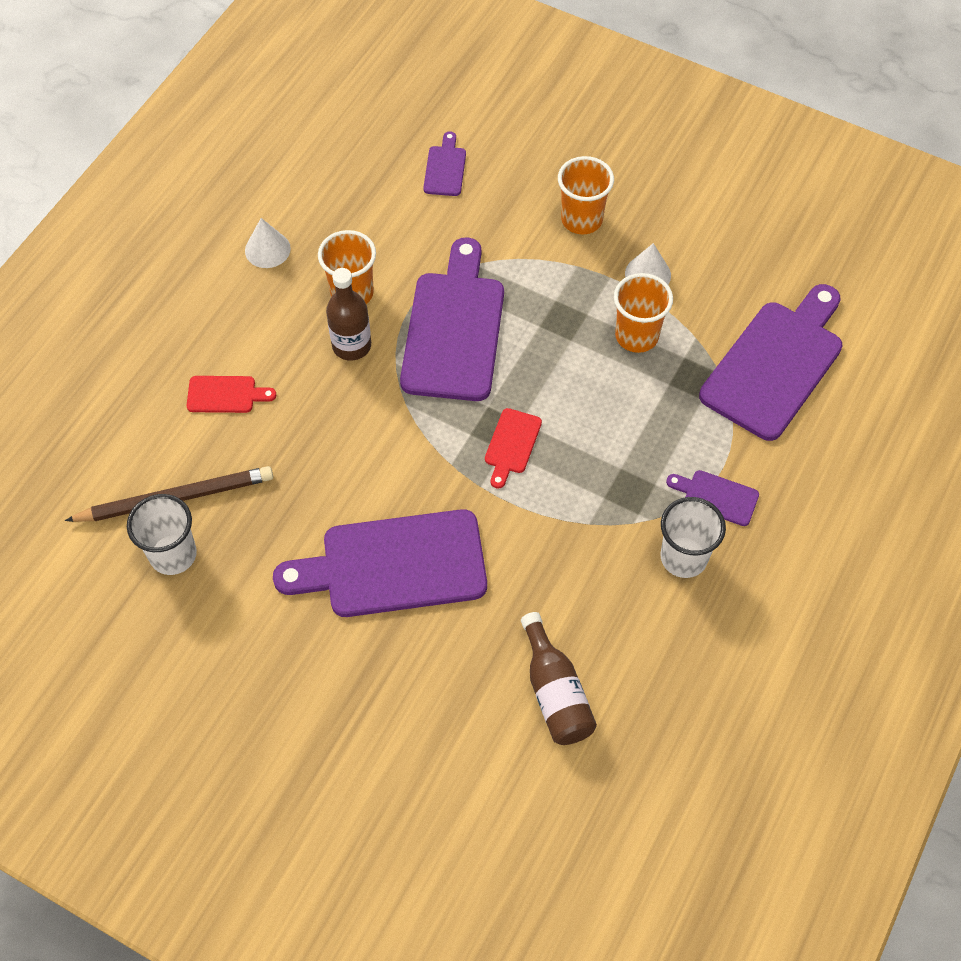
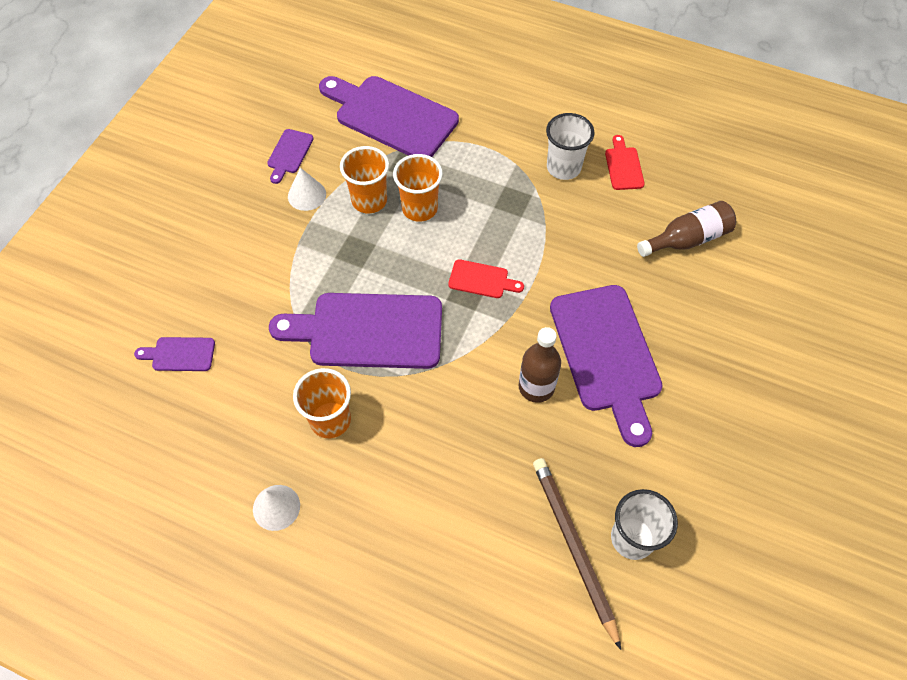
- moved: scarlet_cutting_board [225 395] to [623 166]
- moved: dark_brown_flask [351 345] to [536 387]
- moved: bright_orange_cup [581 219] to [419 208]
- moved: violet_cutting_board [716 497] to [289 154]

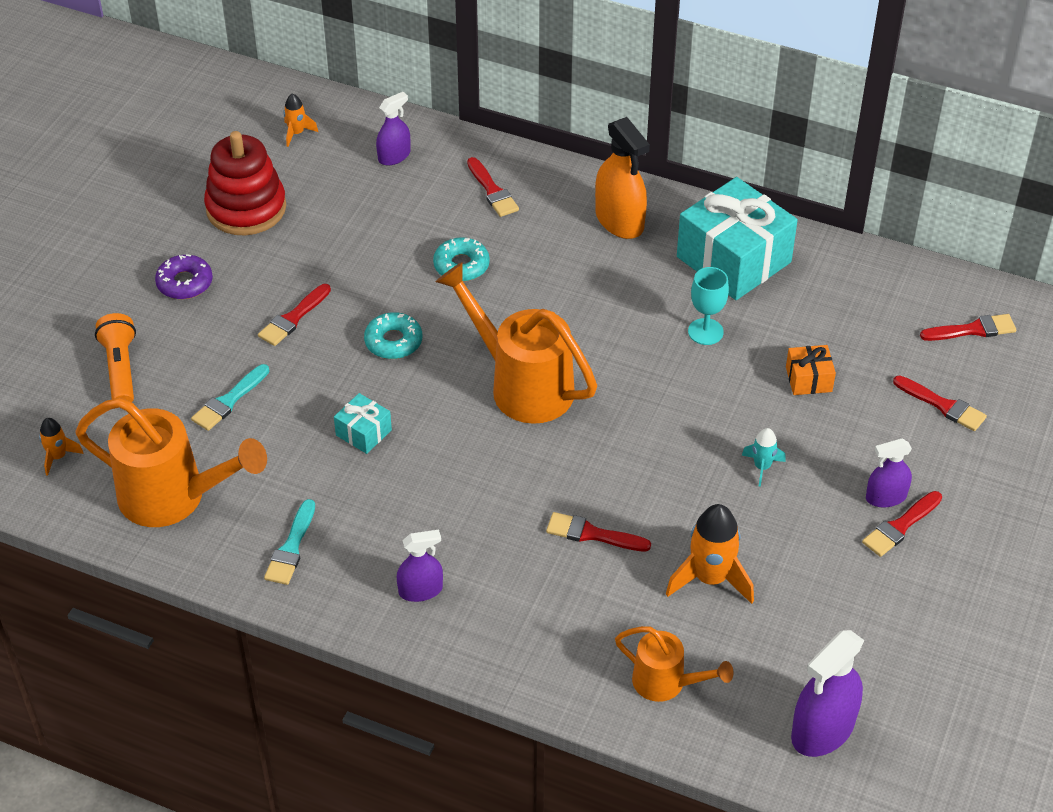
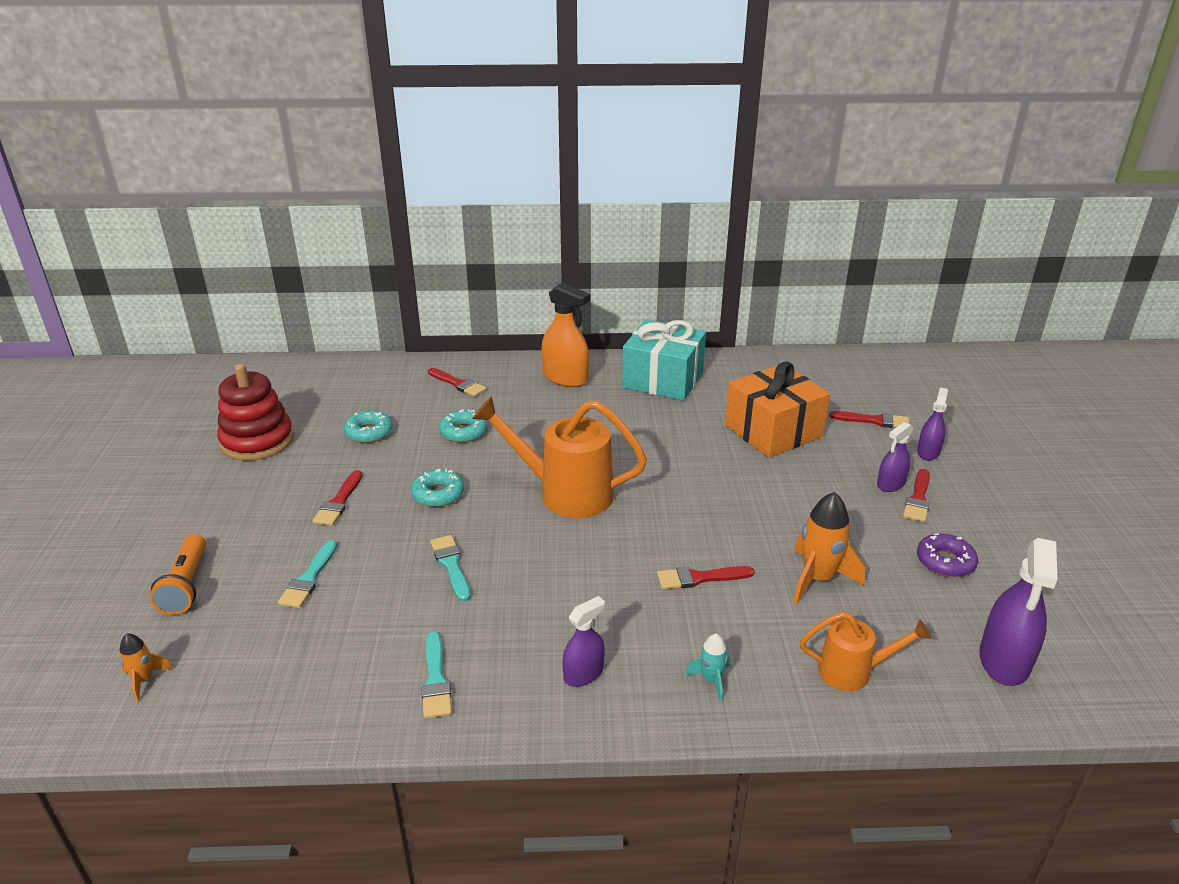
- removed: bright_orange_watering_can [173 497]
- removed: bright_orange_rocket [297 133]
- removed: teal_goblet [705 332]
- removed: scarlet_paintbrush [973 330]
- added: teal_glazed_donut [369 432]
- moved: violet_glazed_donut [185 283] to [945 562]
- moved: violet_spray_bottle [394 156] to [928 452]
- moved: teal_rocket [762 467] to [711 680]
- replaced: teal_wrapped_gift [363 432] to teal_paintbrush [451 565]
- turned: bright_orange_torch [121 369] = [186 585] 150 degrees counterclockwise
- resized: bright_orange_wrapped_gift [808 379] = [773 431] x2.22

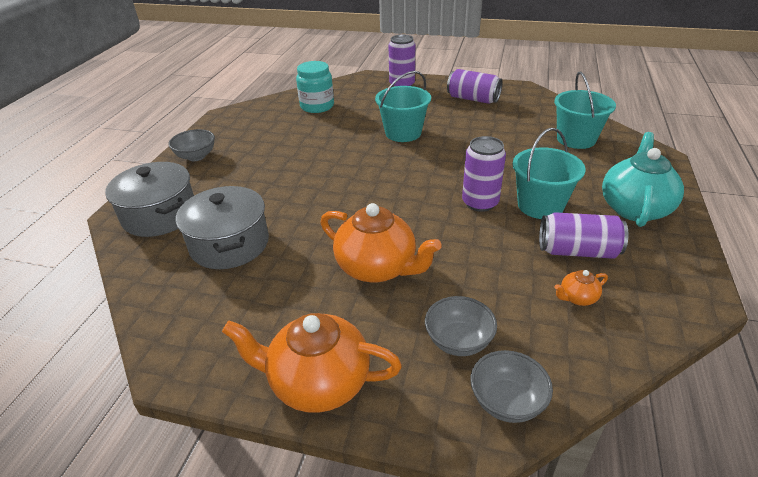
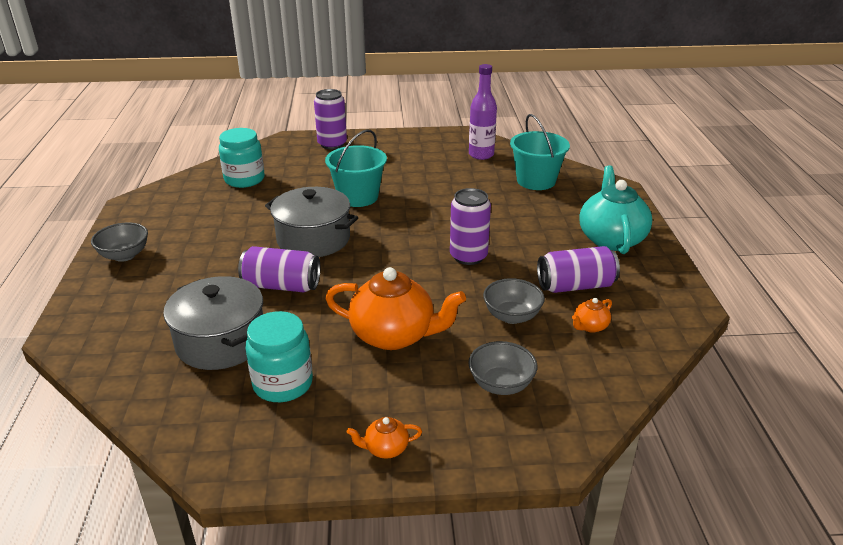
- removed: teal_pail [540 205]
- added: teal_jam_jar [283 384]
- added: violet_flask [481 155]
- moved: ash-grey_cooking_pot [160 215] to [313 239]
- moved: violet_can [473 99] to [281 286]
- moved: ash-grey_deep_dish [507 402] to [512 316]
- resized: bright_orange_teapot [318 382] = [385 448] x0.44

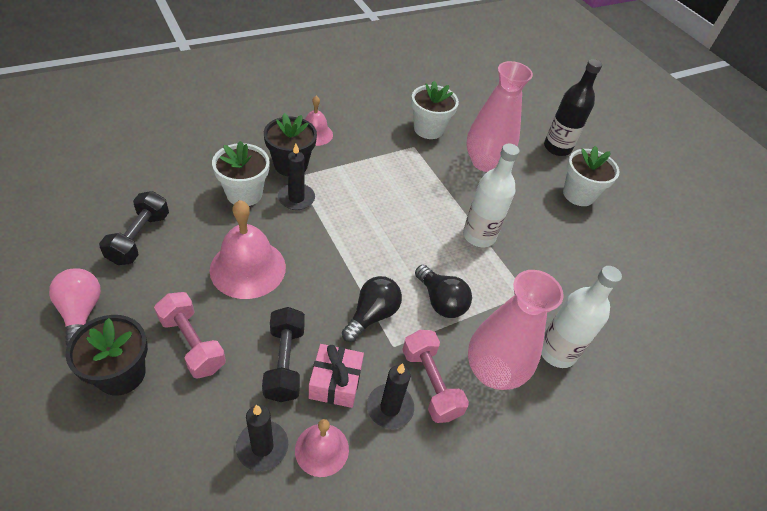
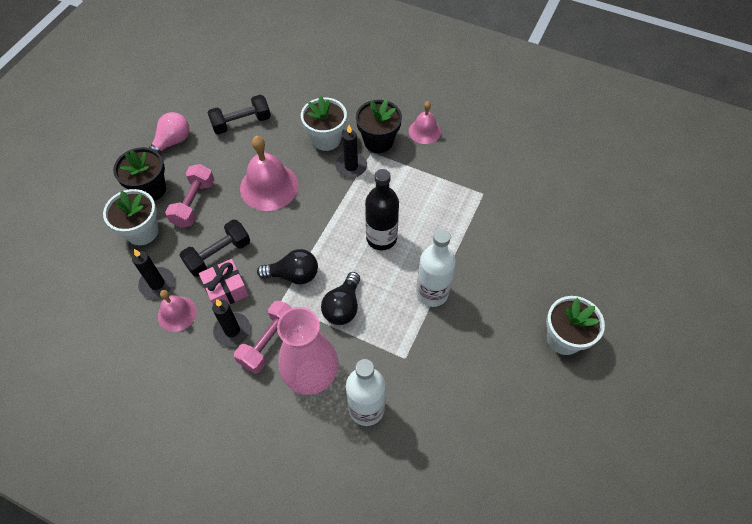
- removed: pink_tall_vase [485 162]
- moved: pure_white_plant_pot [428 129] to [142 231]
- moved: black_flask [557 148] to [381 238]

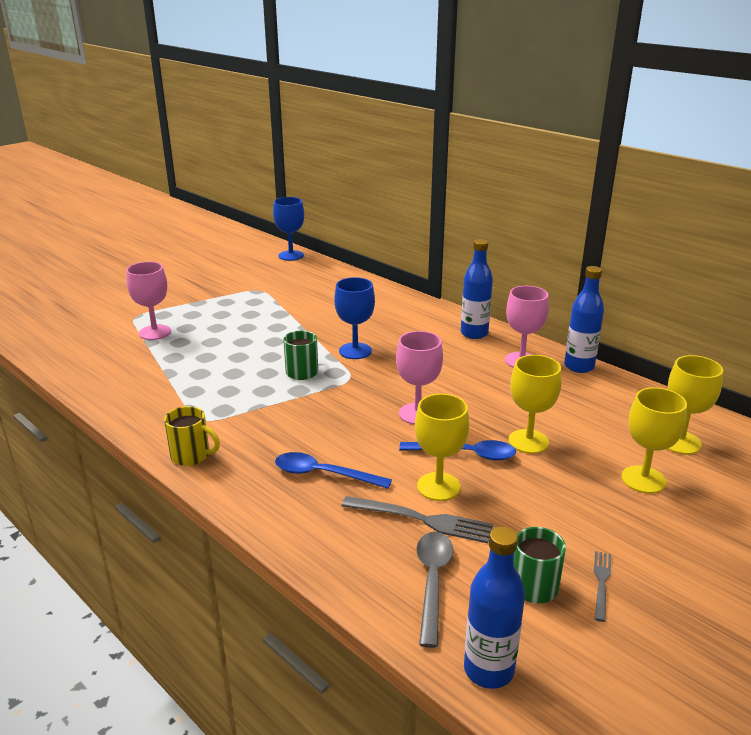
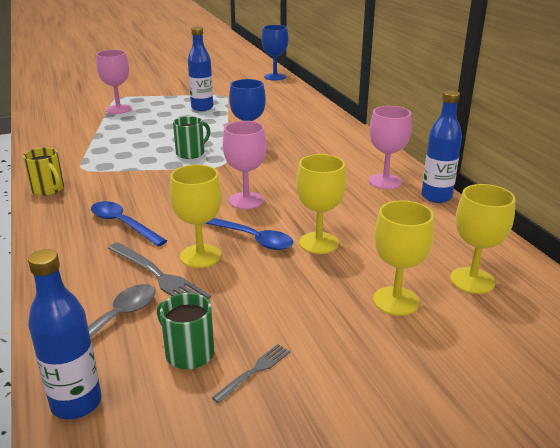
- moved: blue_flask [474 333] to [202 108]

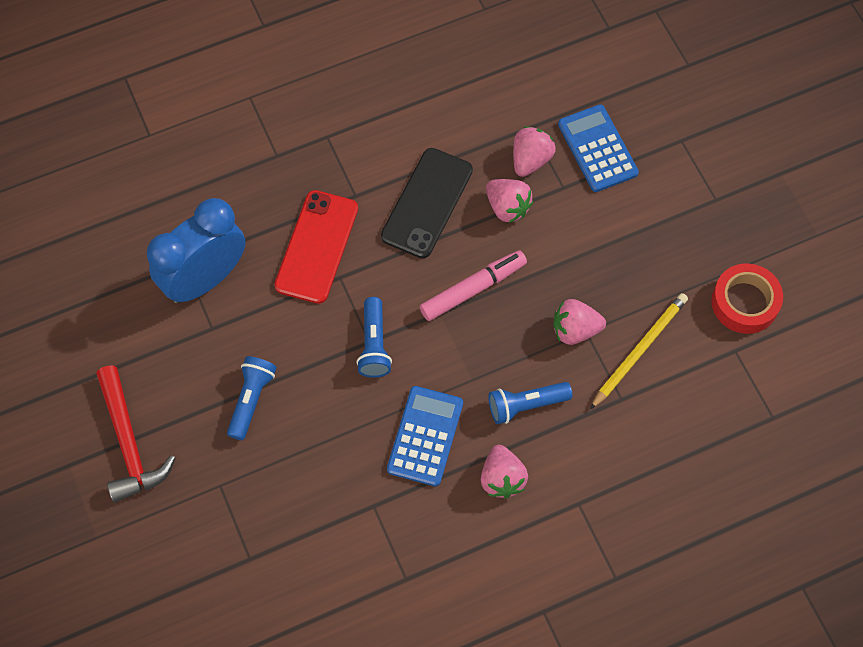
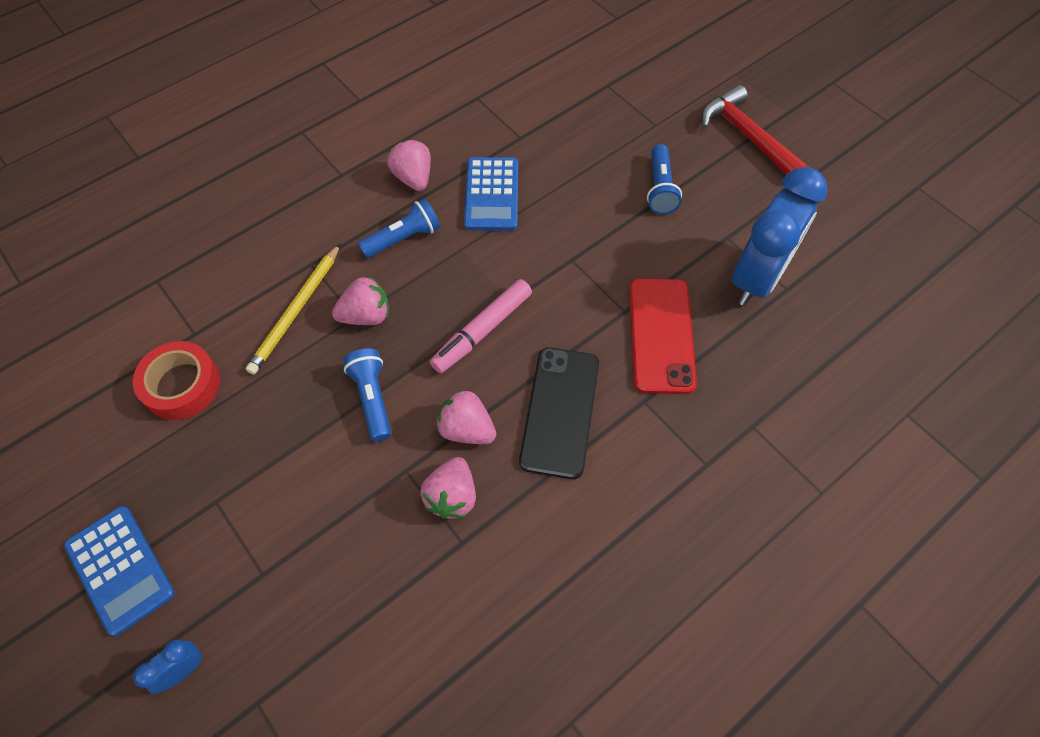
- added: blue_alarm_clock [183 670]
- moved: blue_torch [374 345] to [372 399]
- moved: blue_adding_machine [597 149] to [120 569]

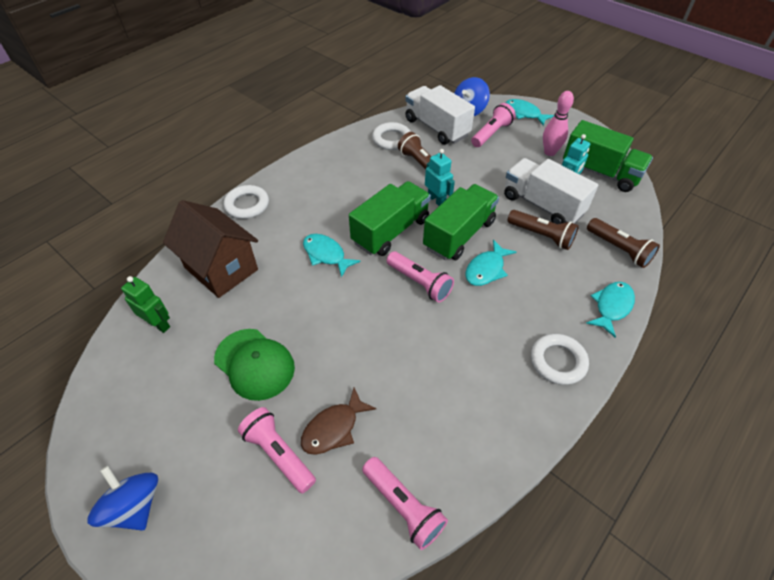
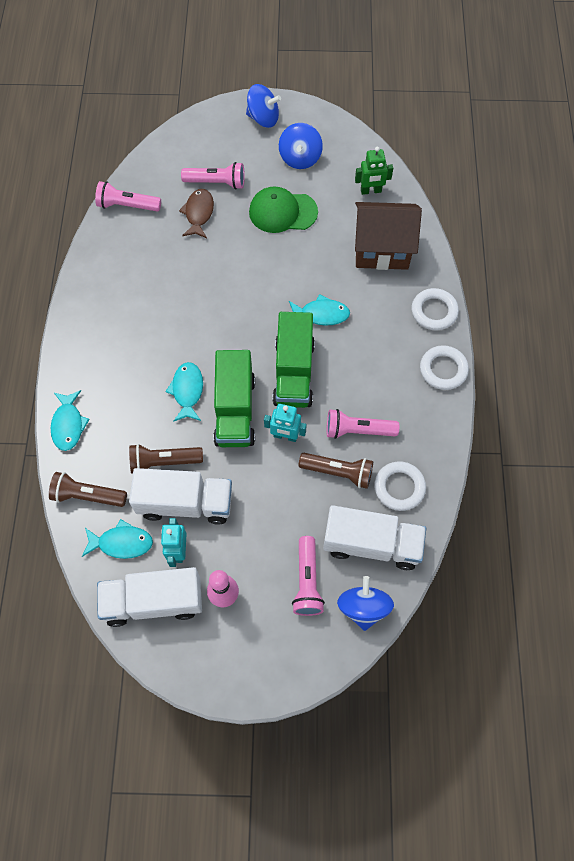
- added: blue_toy_top [300 158]
- moved: pink_torch [419 283] to [358 430]
- moved: teal_fish_figure [524 113] to [122 543]
- moved: pure_white_ring [558 361] to [443 370]
- recoloured: green_toy_truck [600 172] to pure_white_toy_truck [154 601]

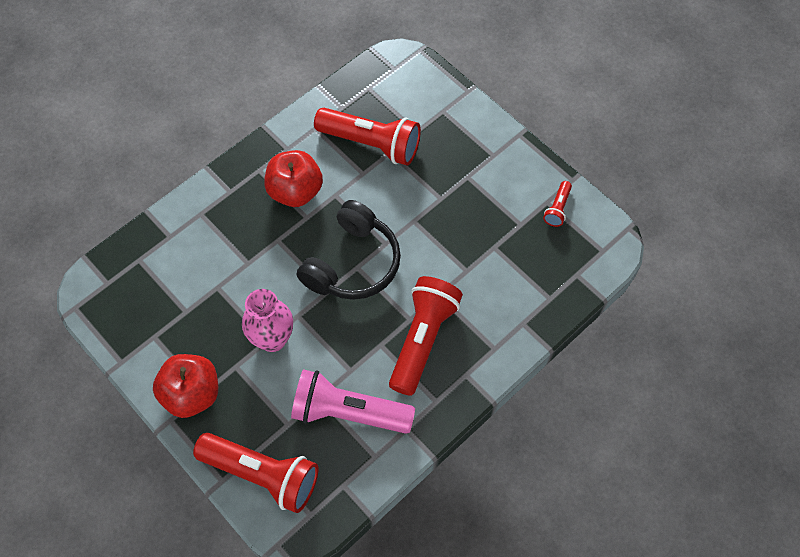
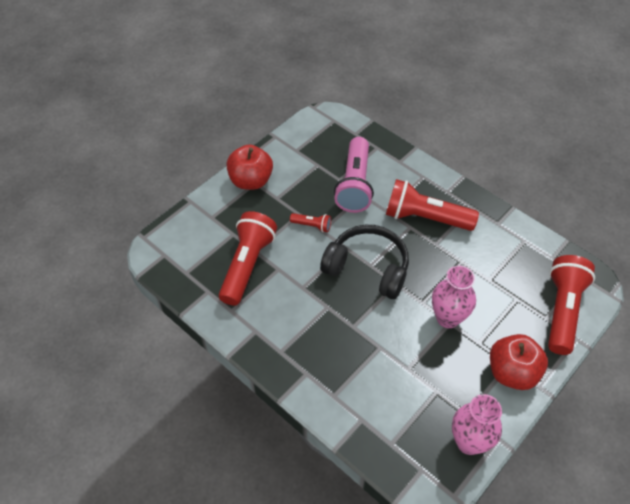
- added: pink_tall_vase [469 442]
- moved: scarlet_apple [295 191] to [251 181]
- moved: pink_torch [348 412] to [354 185]
- moved: scarlet_torch [557 208] to [312 226]

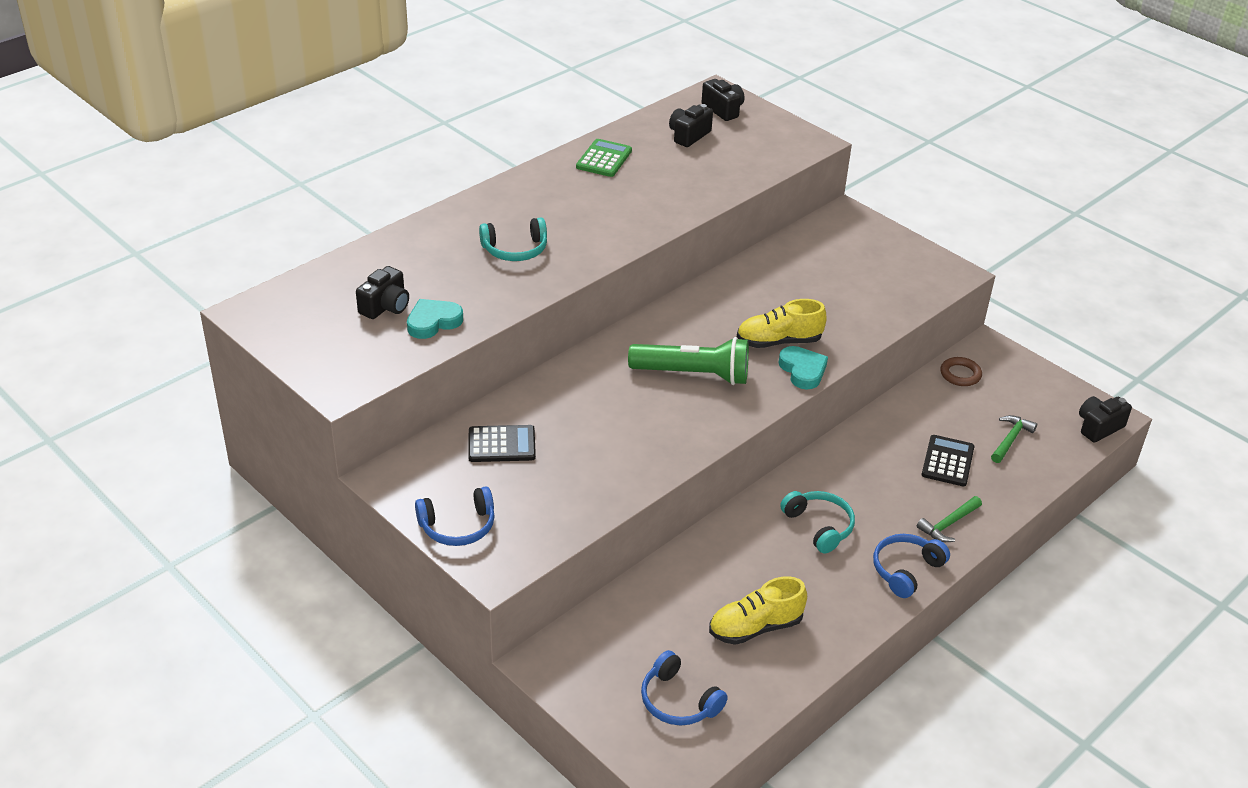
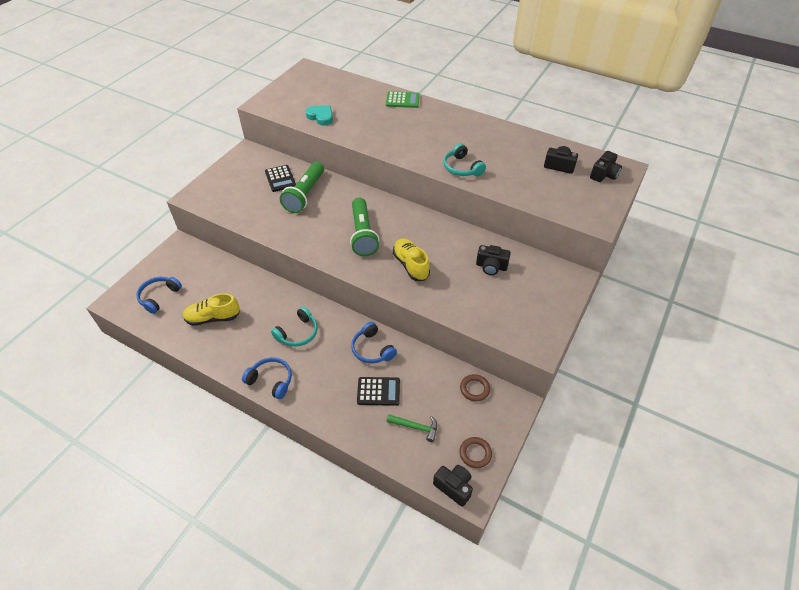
- removed: teal_heart_shape [802 370]
- removed: green_hammer [948 524]
- added: green_torch [305 194]
- added: dark_brown_ring [475 453]
- moved: black_compact_camera [385 306] to [491 266]
- moved: blue_headphones [458 526] to [372 349]
- moved: teal_headphones [515 250] to [462 168]
- moved: green_adding_machine [604 159] to [402 100]
- turned: golden_shoe [755 627] = [213 318] 60 degrees counterclockwise

